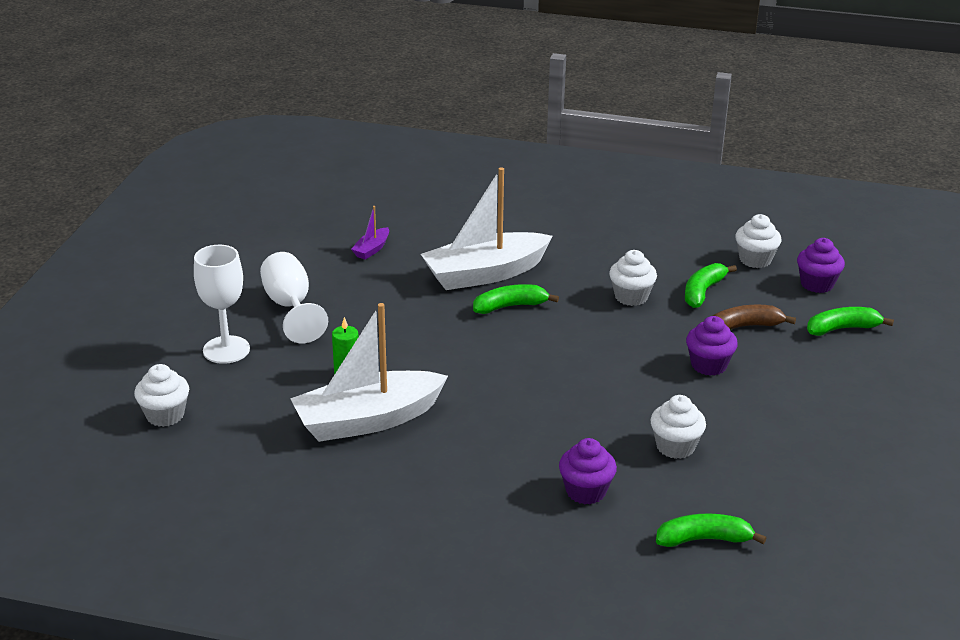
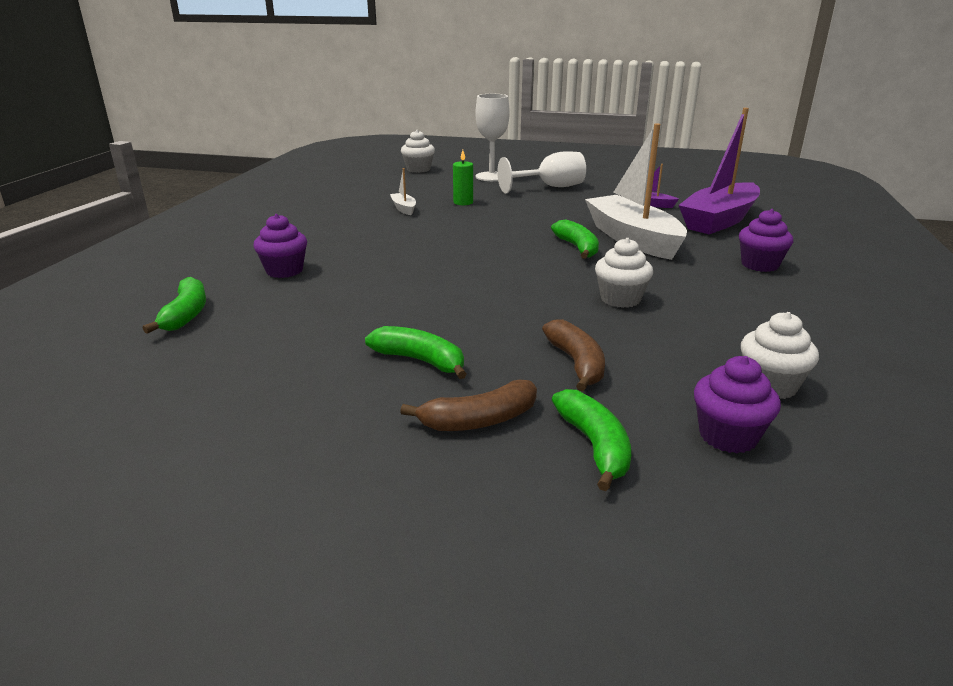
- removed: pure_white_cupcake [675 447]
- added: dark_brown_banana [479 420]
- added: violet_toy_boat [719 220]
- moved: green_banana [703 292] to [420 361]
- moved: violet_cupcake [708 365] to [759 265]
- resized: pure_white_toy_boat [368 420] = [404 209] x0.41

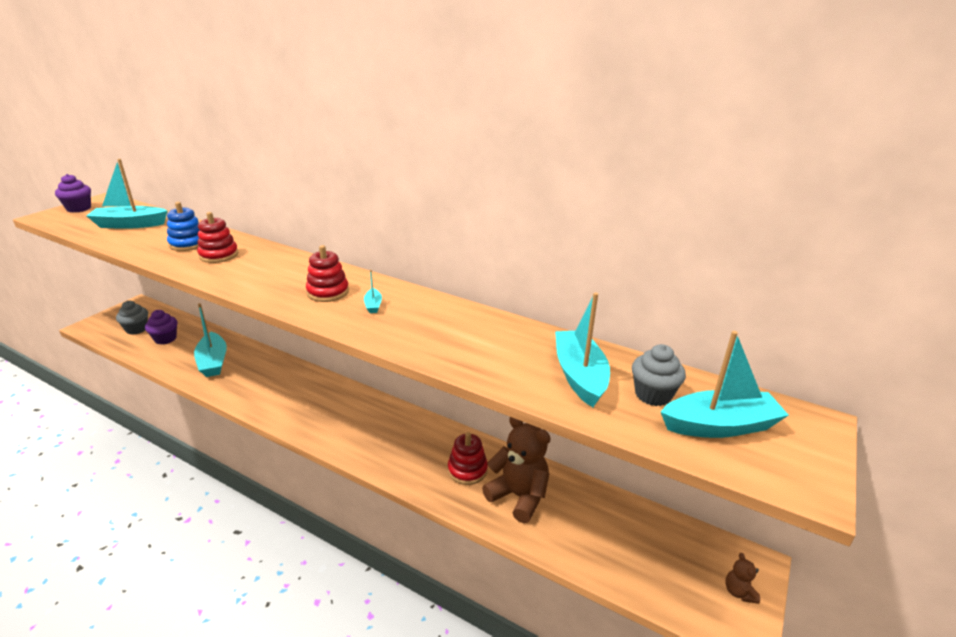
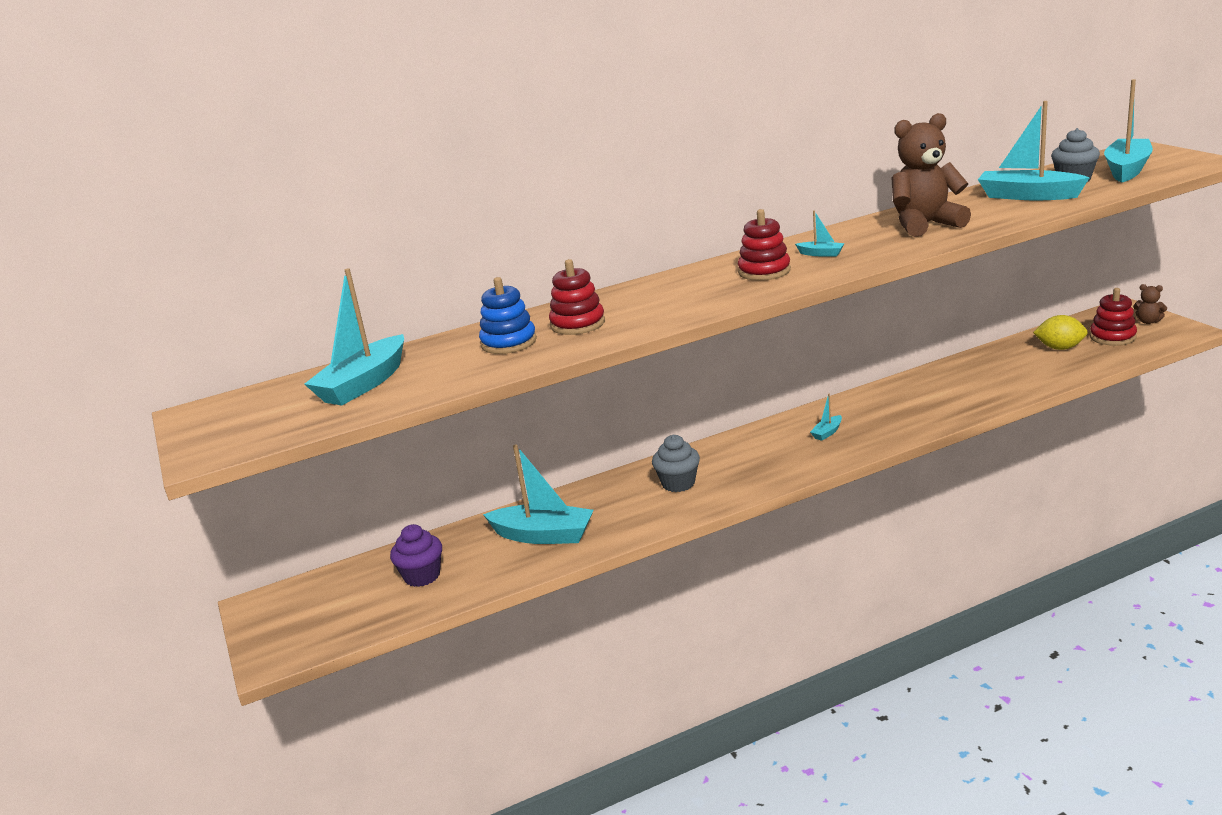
- removed: violet_cupcake [79 208]
- added: teal_toy_boat [827 433]
- added: golden_lemon [1059 348]
- moved: ash-grey_cupcake [136 329] to [678 483]
- moved: scarlet_stacking_toy [467 470] to [1112 337]
- moved: dark_brown_teddy_bear [518 496] to [925 225]

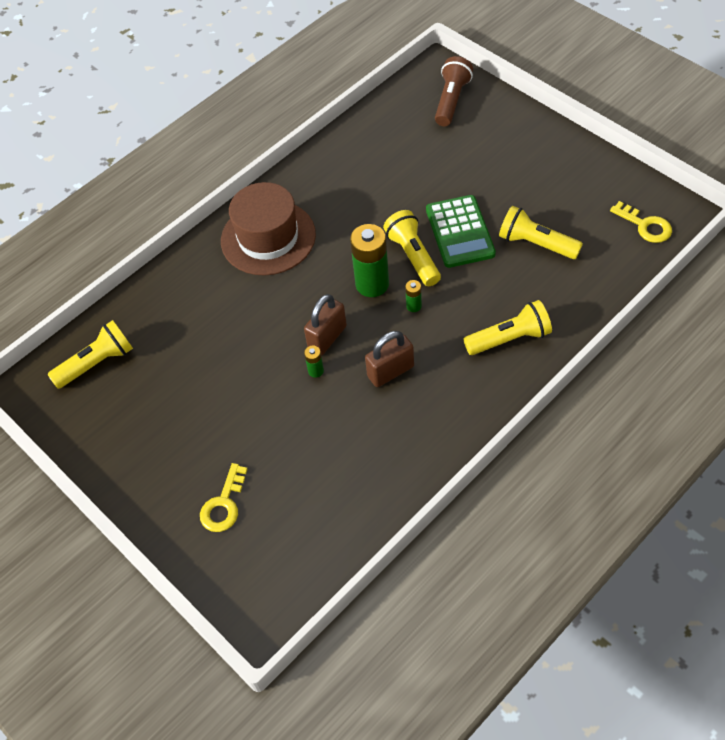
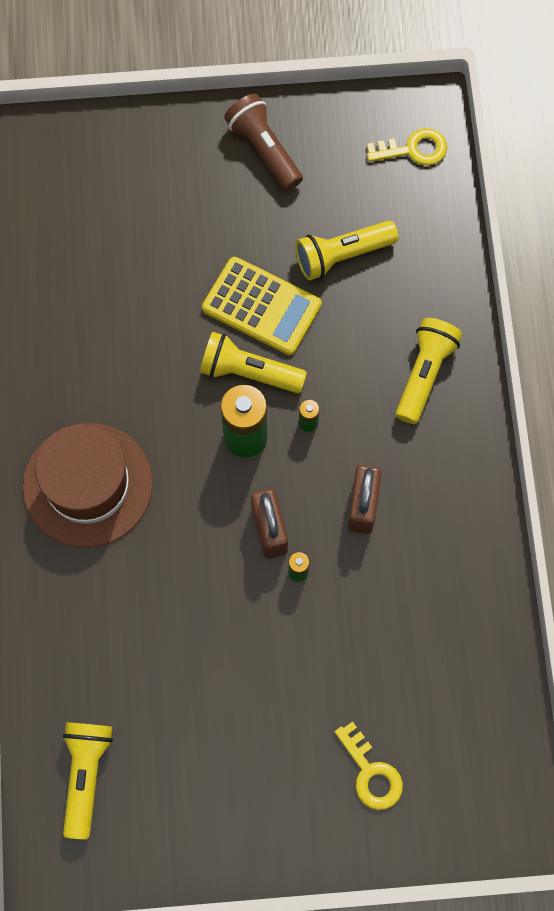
- moved: dark_brown_torch [451 100] to [264 149]
- recoloured: green_adding_machine [459 232] to golden_adding_machine [261 307]

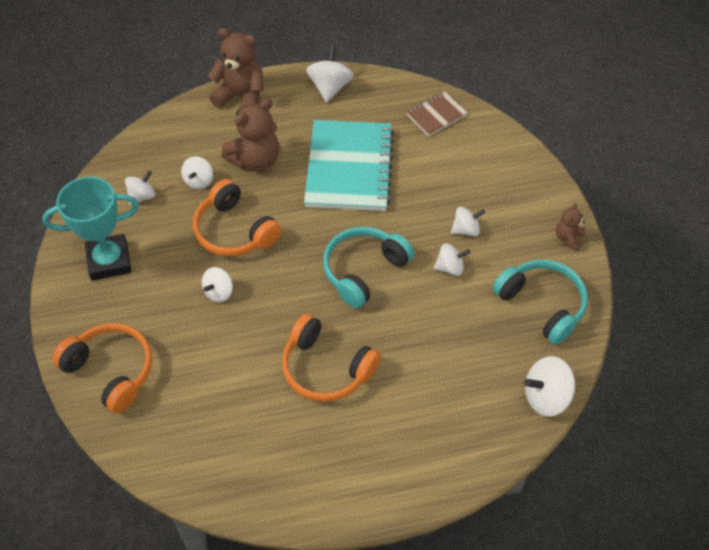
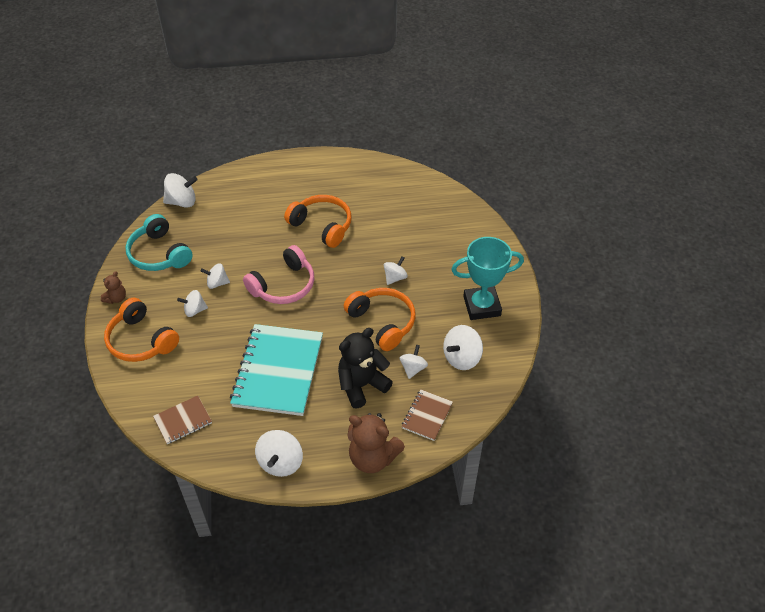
- added: dark_brown_exercise_book [427 416]
- moved: bright_orange_headphones [111 370] to [141 340]
- recoloured: dark_brown_teddy_bear [255 160] to black_teddy_bear [361 385]
- recoloured: teal_headphones [363 270] to pink_headphones [283 285]
- resized: pure_white_toy_top [142 196] = [462 358] x1.54

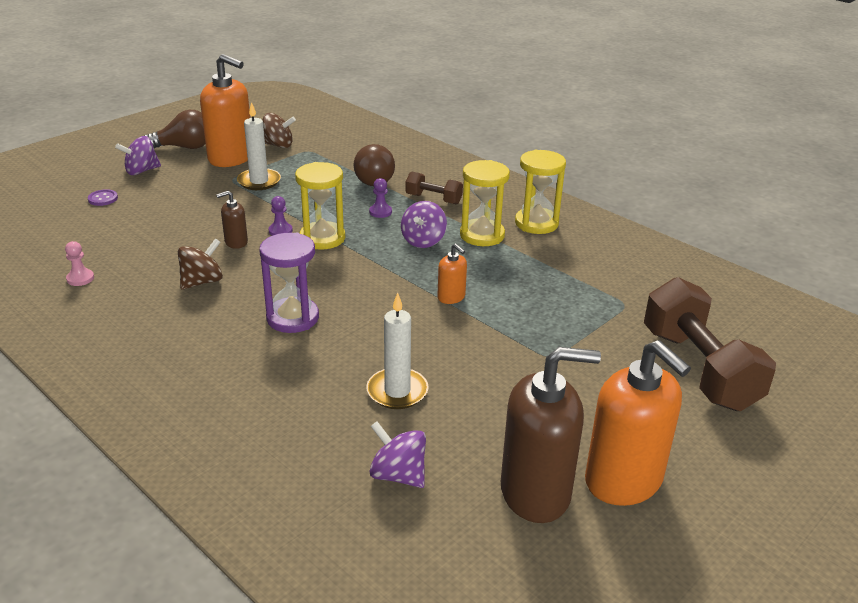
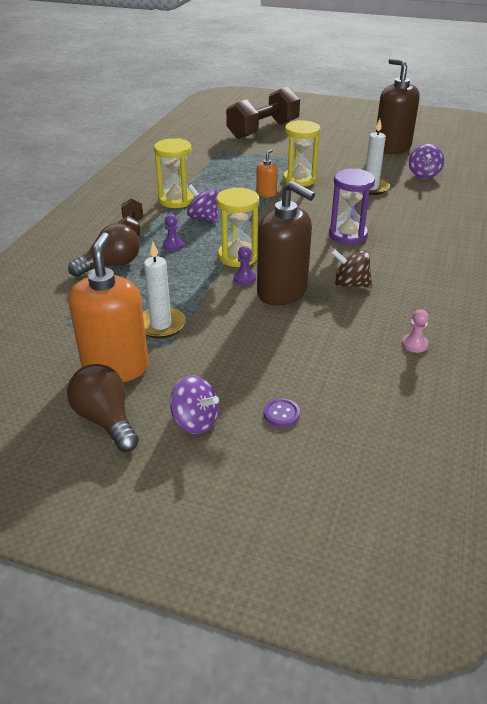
- removed: dark_brown_toy_top [278 145]
- removed: bright_orange_soap_dispenser [623 481]
- moved: golden_sandglass [536 223] to [299 179]
- turned: violet_toy_top [423 241] = [204 218] 135 degrees counterclockwise
- resized: dark_brown_soap_dispenser [236 242] = [282 292] x2.17

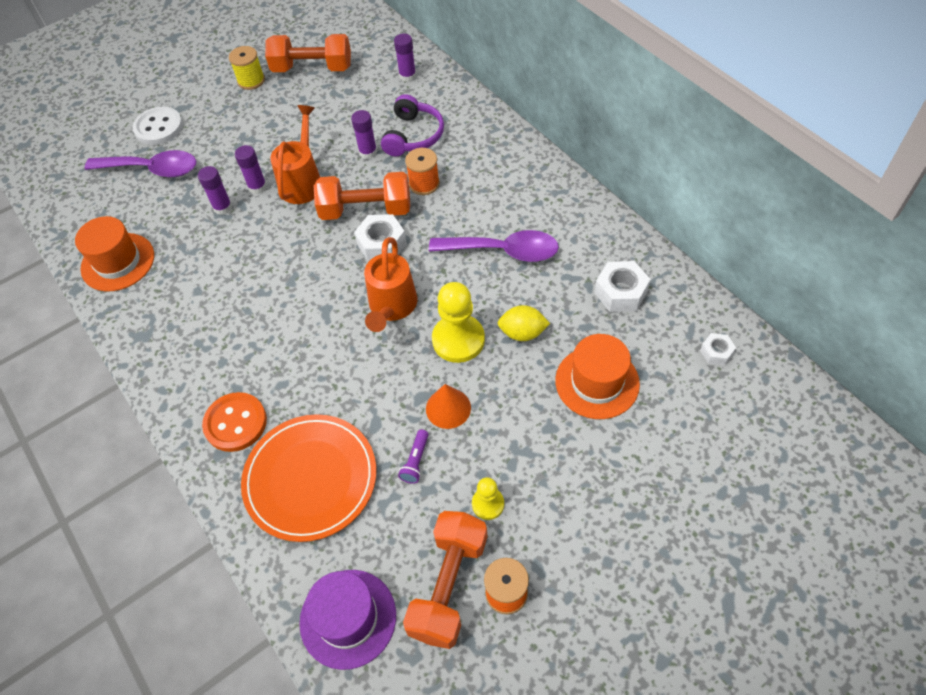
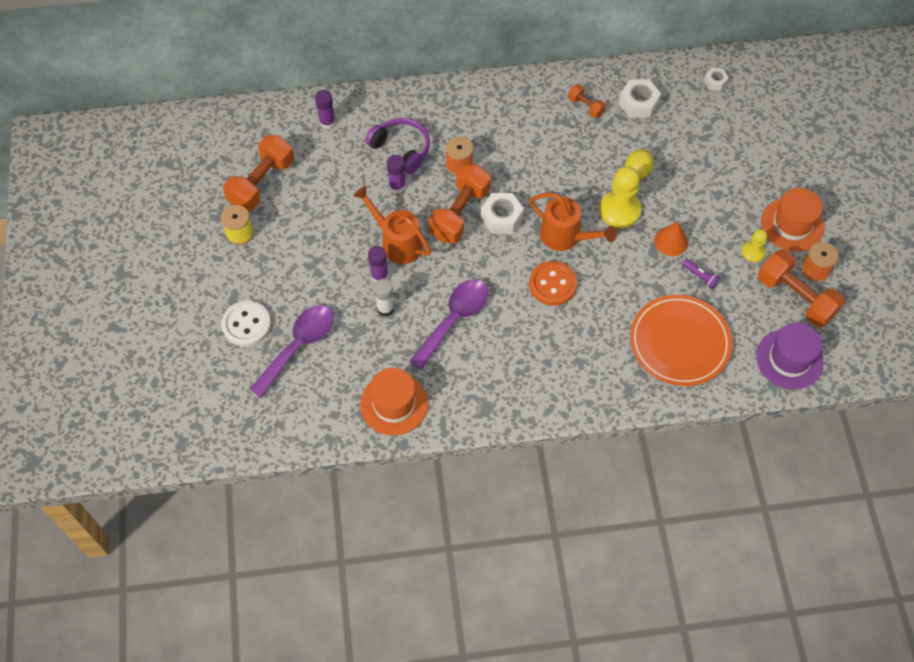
- added: bright_orange_hand_weight [585 106]
- moved: bright_orange_sewing_button [235 423] to [552 284]
- moved: violet_teaspoon [502 251] to [454 320]
- moved: bright_orange_top_hat [597 382] to [792 224]
- recoloured: violet_glue_stick [222 207] to pure_white_glue_stick [385 308]

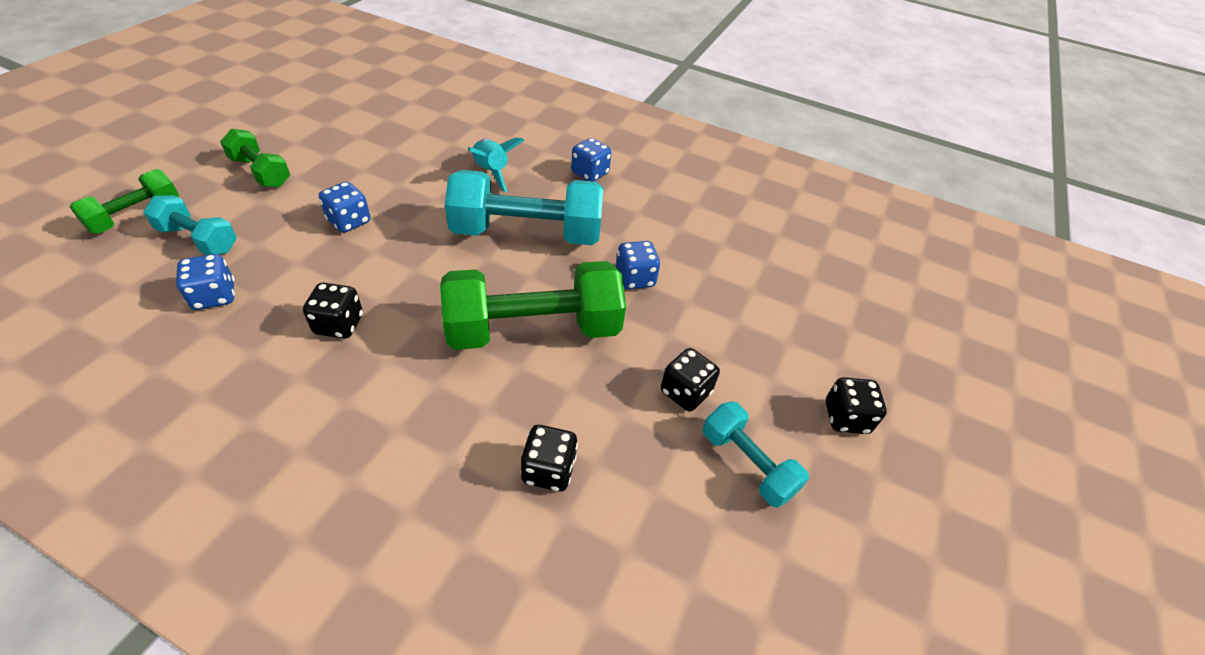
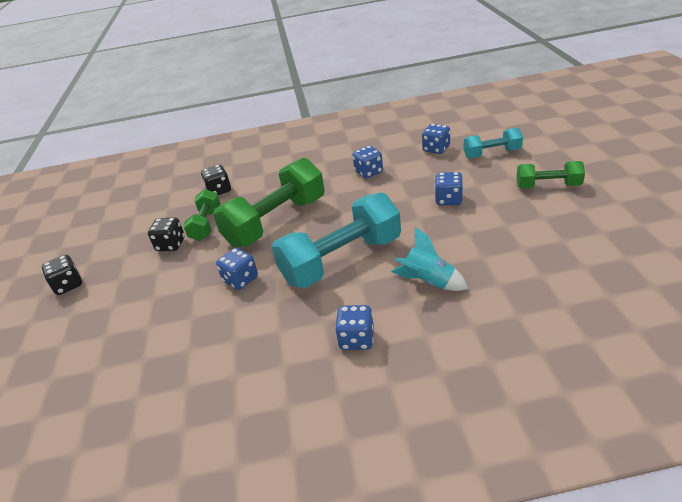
- removed: teal_hand_weight [747 463]
- moved: green_hand_weight [136 215] to [206 225]
- recoloured: black_game_die [339 324] to blue_game_die [368 172]

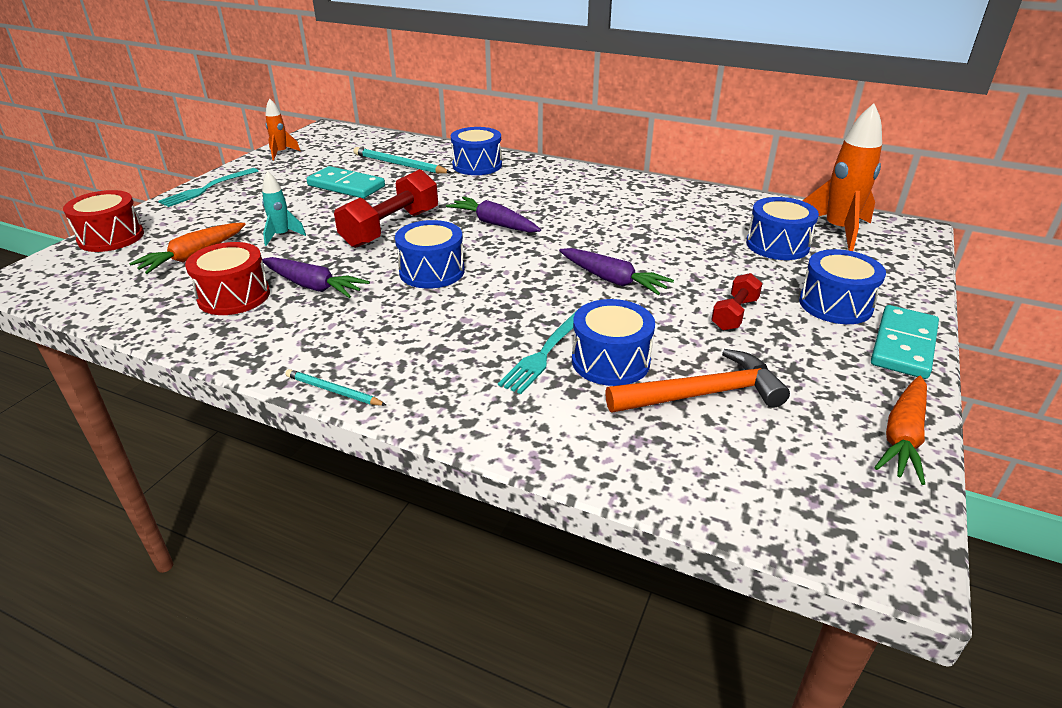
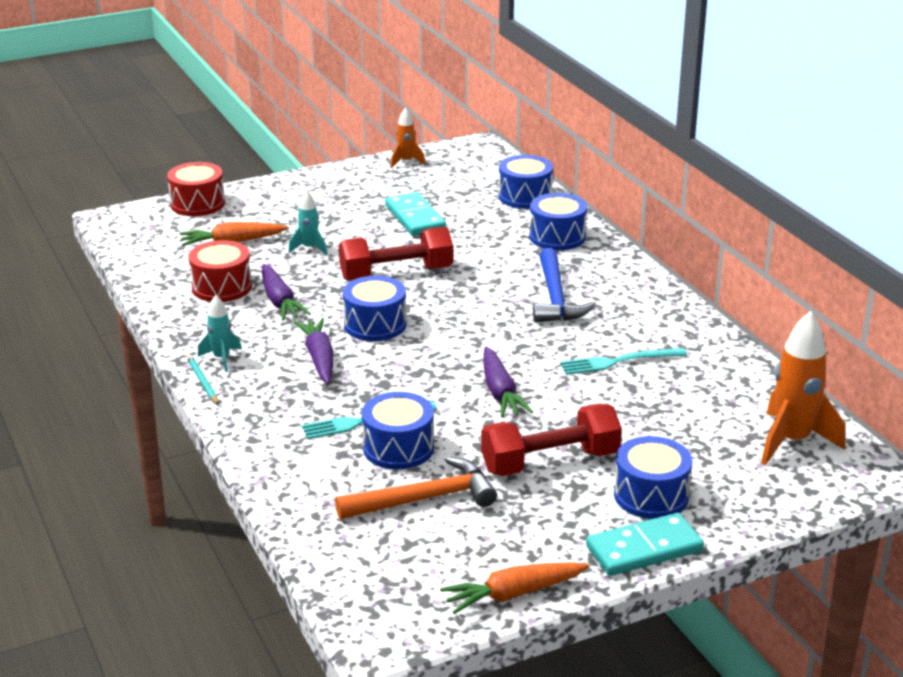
- removed: teal_lead_pencil [399 164]
- added: teal_rocket [221 358]
- added: blue_hammer [555 297]
- moved: teal_dinner_fork [207 188] to [618 361]
- moved: violet_toy_carrot [494 223] to [319 358]
- moved: blue_snare_drum [777 245] to [525 196]
- turned: bright_orange_hammer [702 394] = [423 499] 45 degrees counterclockwise
- resized: scarlet_hand_weight [734 314] = [550 462] x1.79

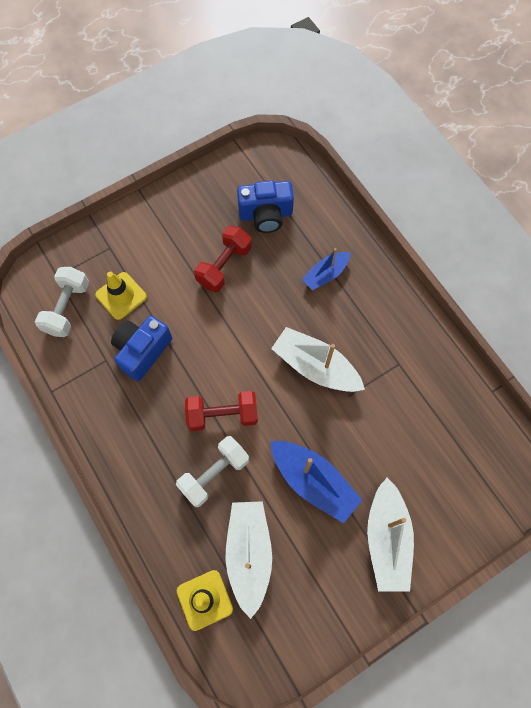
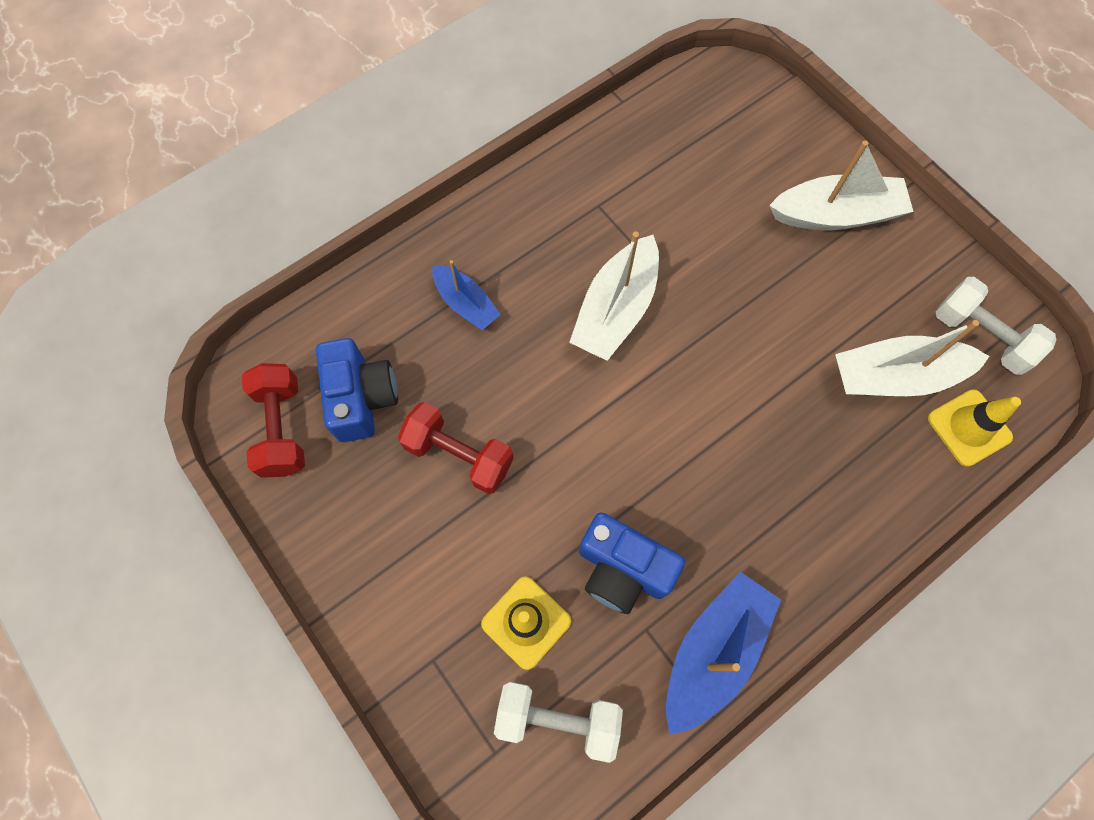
- moved: pure_white_hand_weight [214 474] to [980 336]
- moved: scarlet_hand_weight [222 415] to [282 428]
- moved: blue_toy_boat [313 481] to [713 652]

